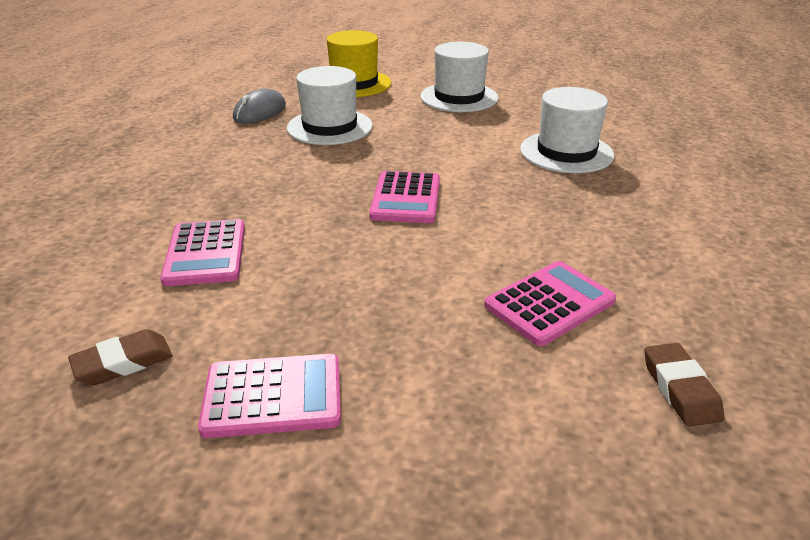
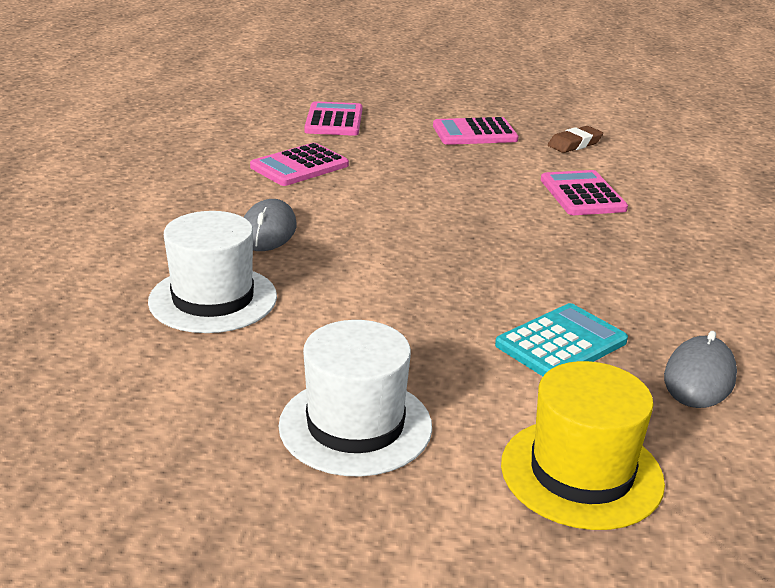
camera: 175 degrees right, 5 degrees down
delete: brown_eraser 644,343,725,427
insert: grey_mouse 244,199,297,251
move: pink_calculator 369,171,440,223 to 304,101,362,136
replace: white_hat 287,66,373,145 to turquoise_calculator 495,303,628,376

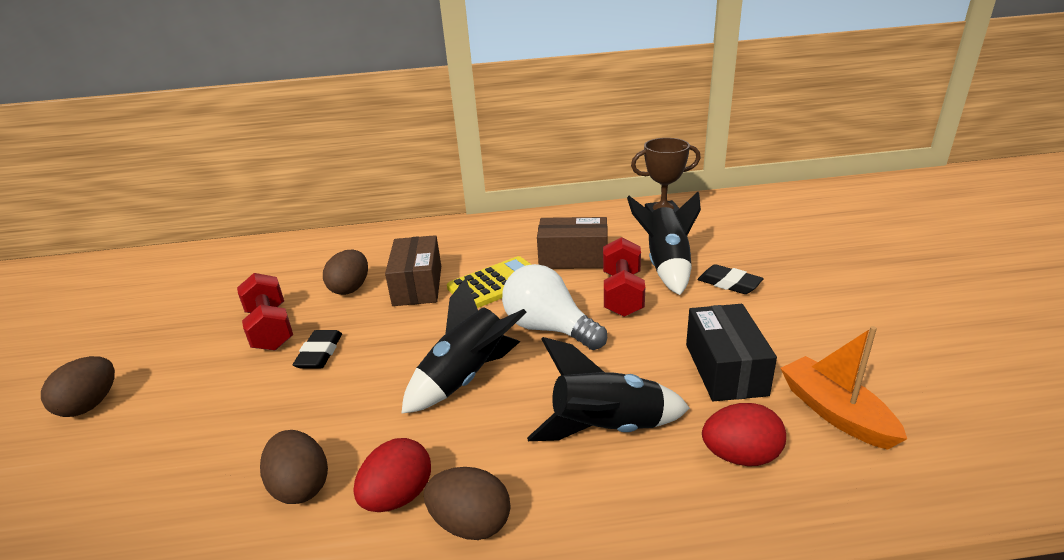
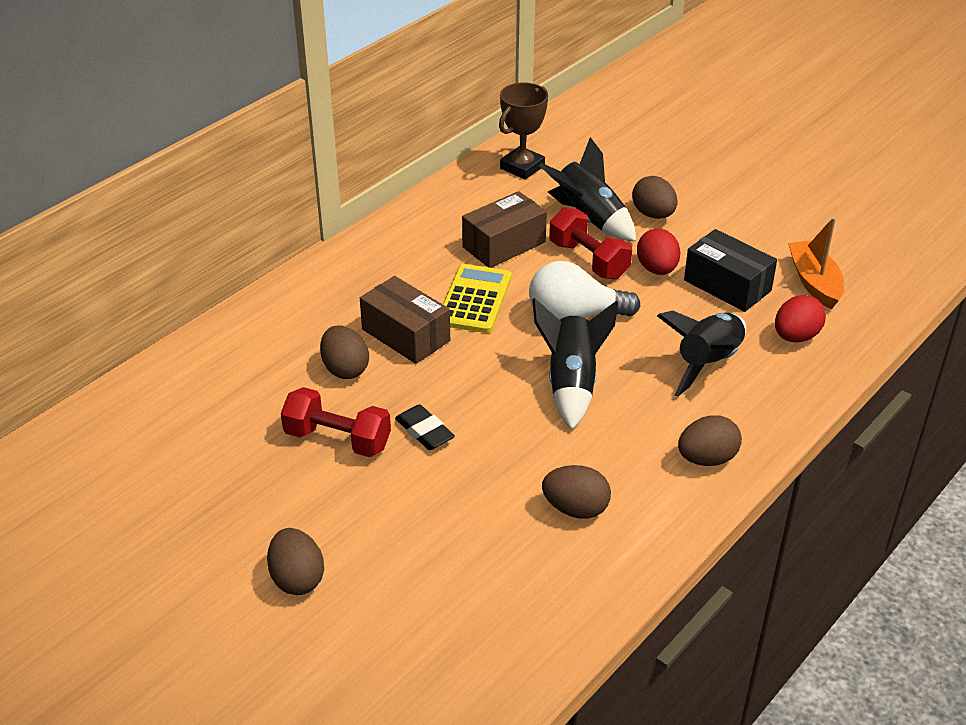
camera: 45 degrees left, 10 degrees up
move: red_egg 353,438,431,512 to 637,229,680,275
replace: black_eraser 697,264,764,294 to brown_egg 632,176,678,219
rotate: orange_boat 781,326,907,450 = 788,217,844,310 60 degrees clockwise

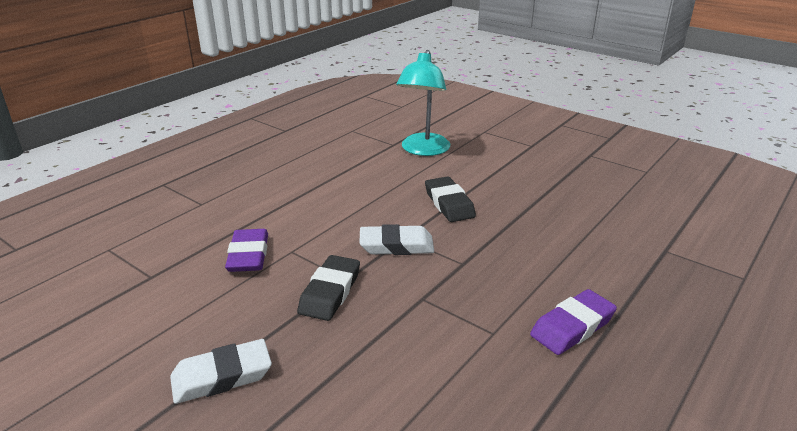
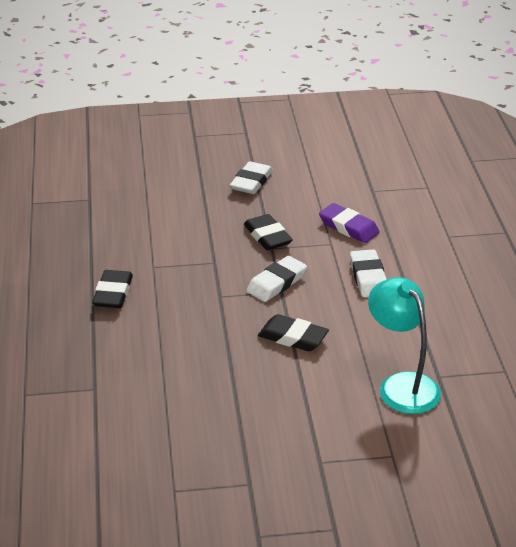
camera: 135 degrees right, 5 degrees up
insert: white_eraser 350,249,387,297
recolor: purple_eraser 530,289,617,355 to black_eraser 92,270,133,308

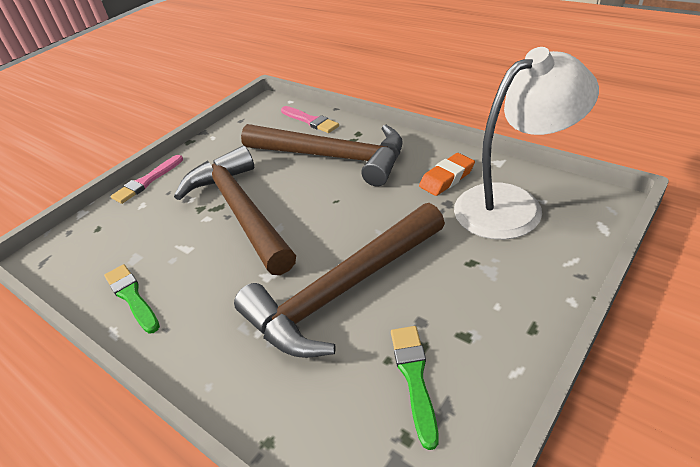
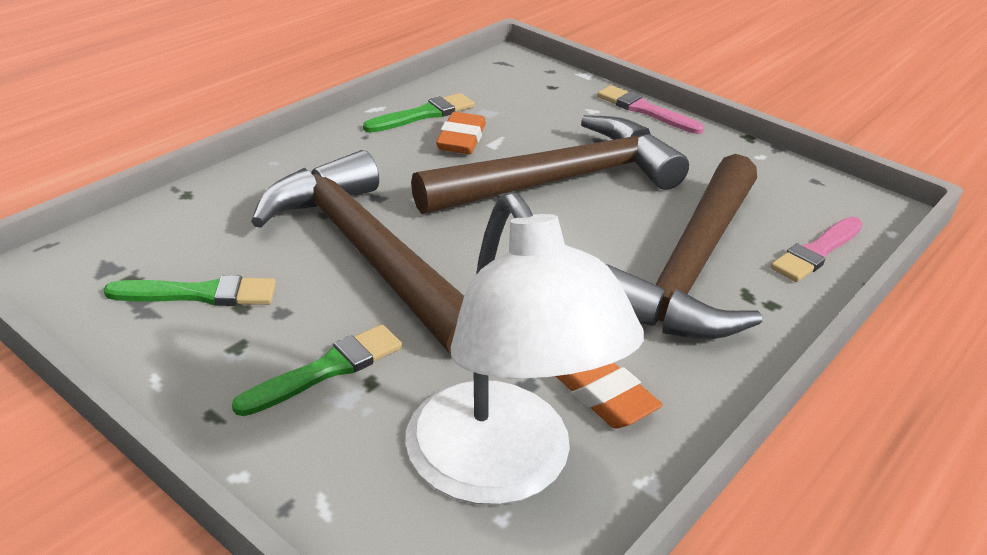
camera: 85 degrees right, 5 degrees down
insert: orange_eraser 436,112,486,154; green_brush 232,324,402,416

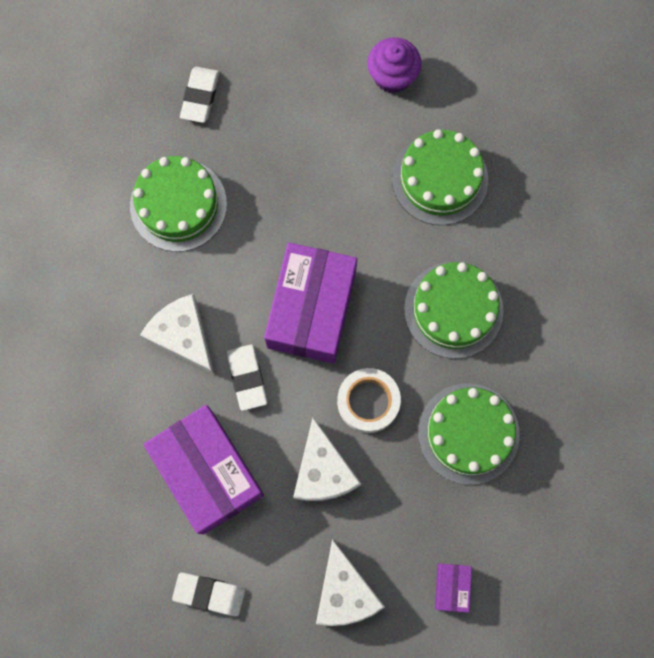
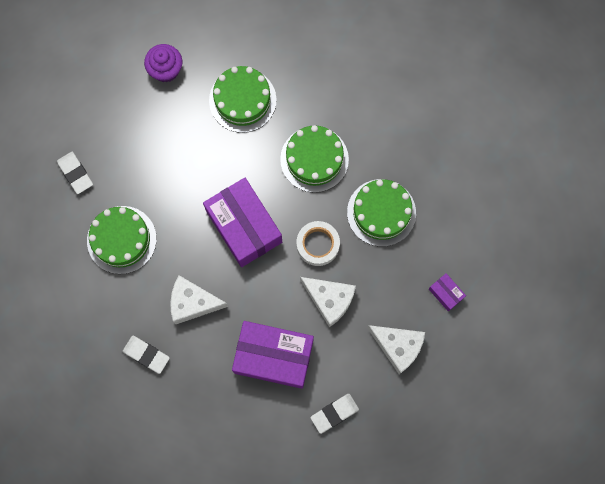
camera: 45 degrees left, 0 degrees up
move: white_eraser 227,344,267,411 to 123,336,170,374

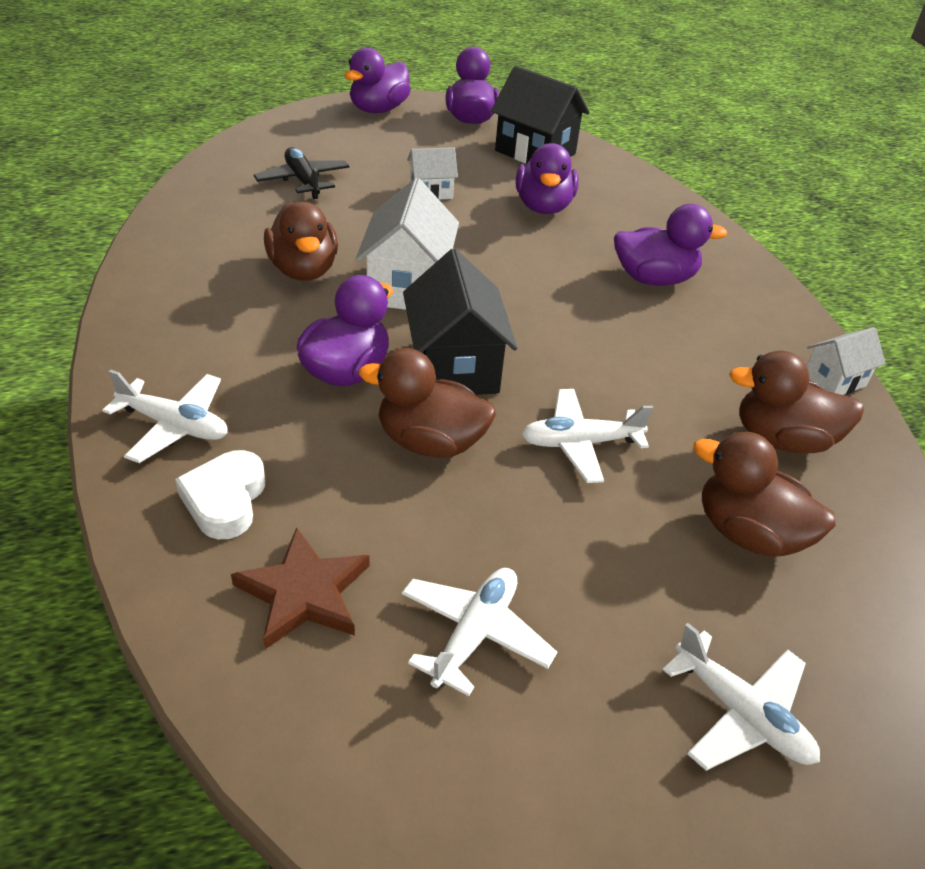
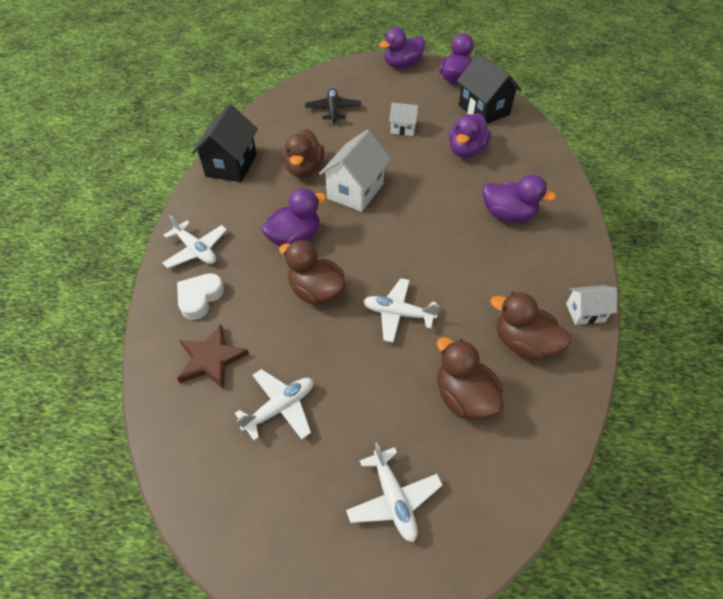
camera: 25 degrees right, 10 degrees up
move: black_house 403,249,518,395 to 192,104,258,182

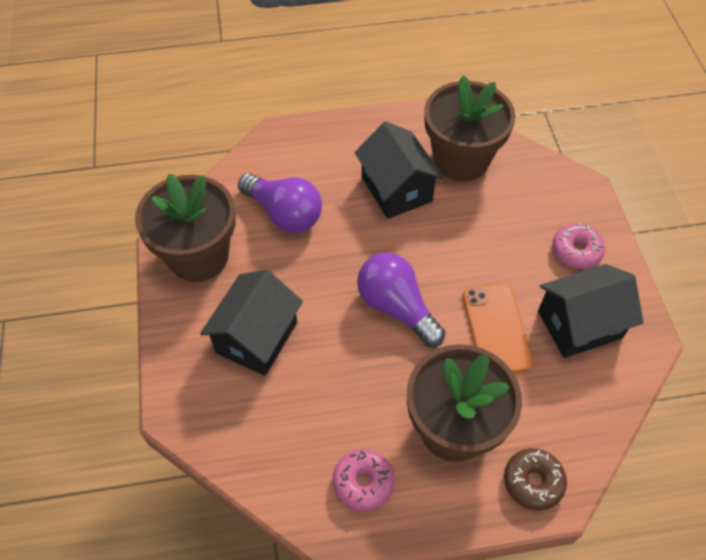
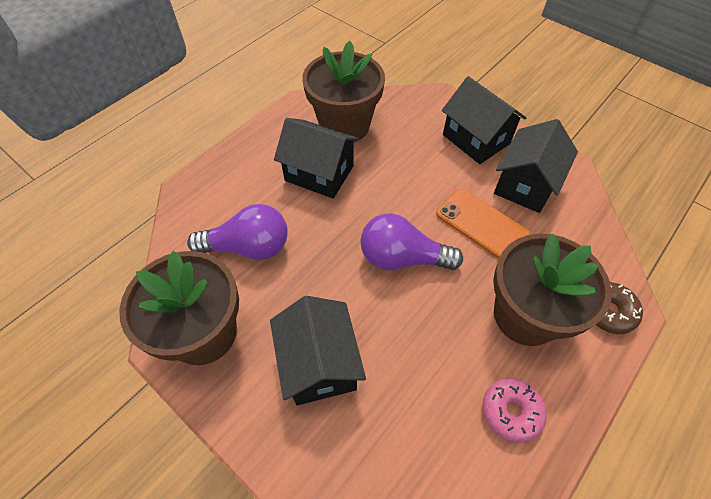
camera: 40 degrees left, 0 degrees up
replace: pink_donut 552,223,605,269 to black_house 442,76,526,164

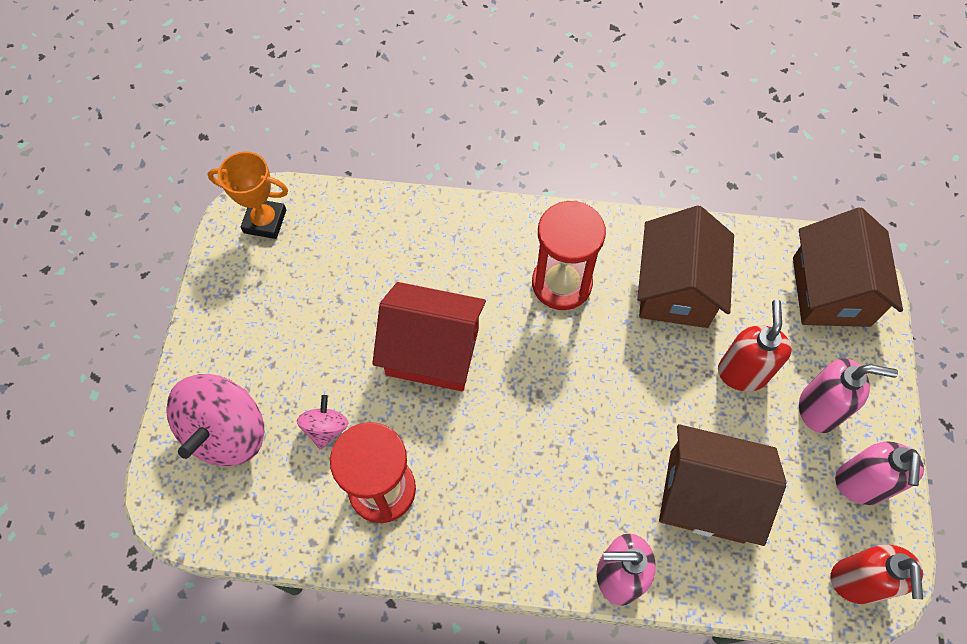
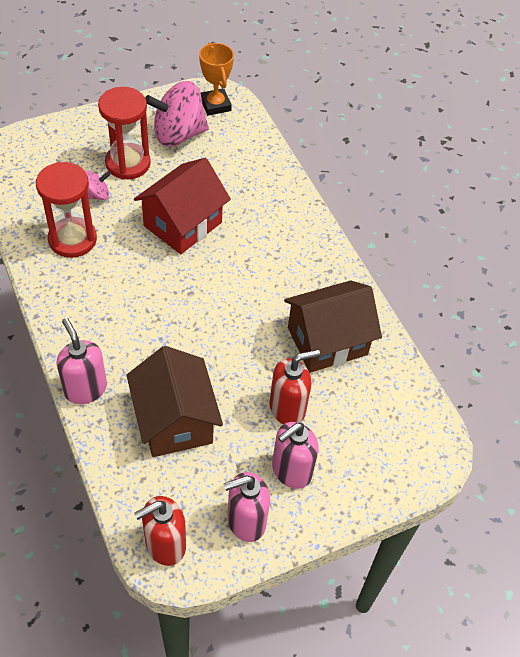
camera: 55 degrees right, 10 degrees down
delete: brown_house 793,207,903,327
move: red_hourglass 532,201,606,310 to 98,87,151,180; pink_spinning_top 166,374,264,466 to 145,81,209,147
rotate: red_house 372,282,486,391 = 134,158,231,254 60 degrees clockwise; pink_soap_dispenser 799,358,898,433 = 272,422,319,489 75 degrees clockwise

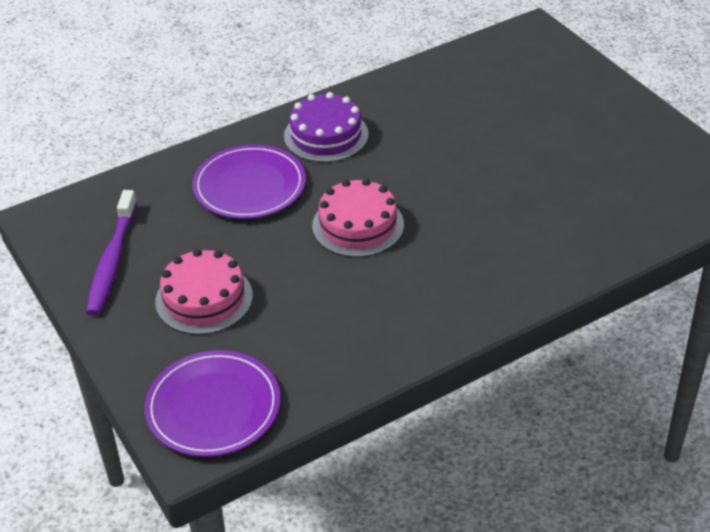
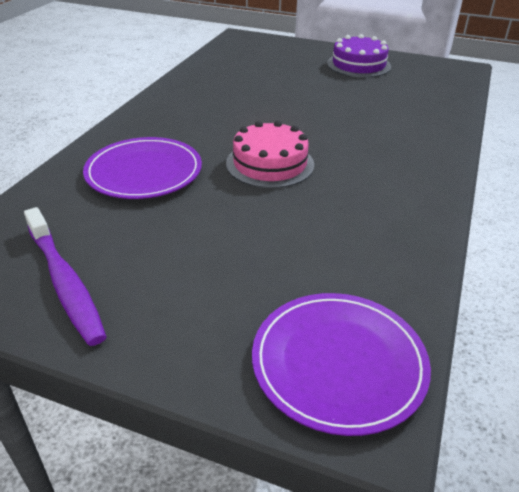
camera: 40 degrees left, 5 degrees down
delete: pink_cake 155,249,253,335
move: purple_cake 284,92,369,163 to 327,34,391,78

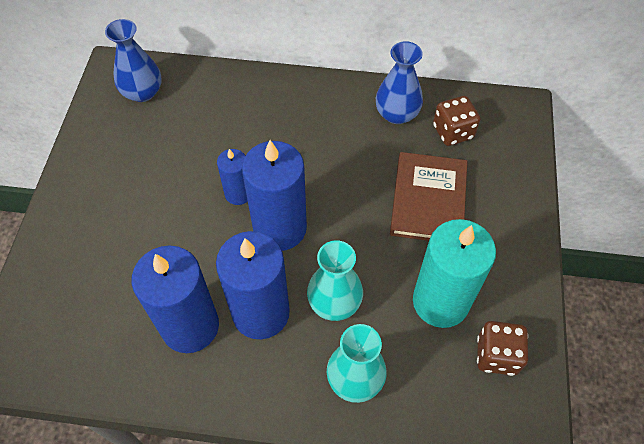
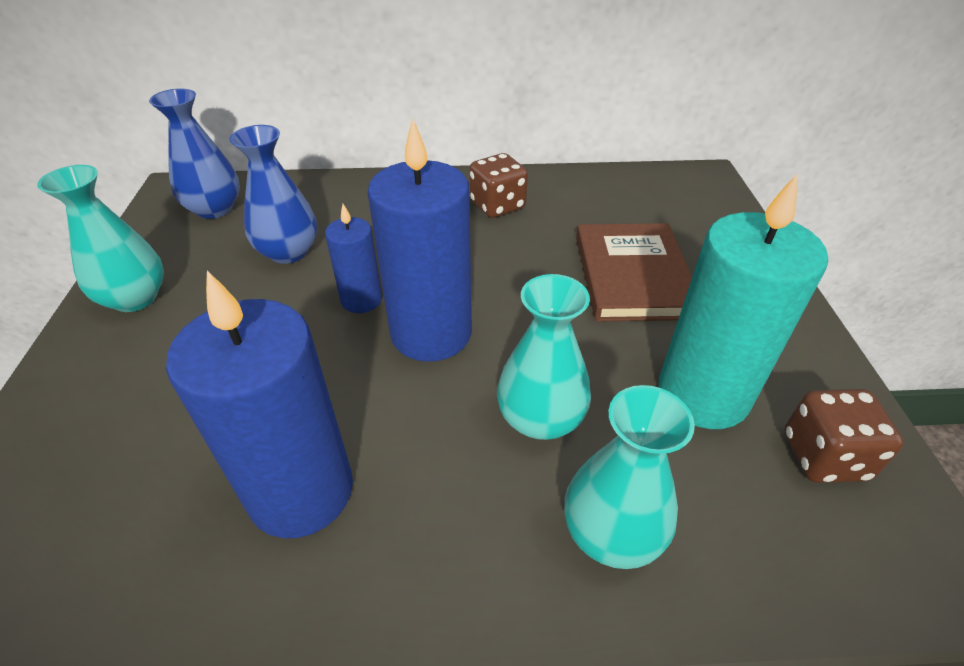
camera: 10 degrees left, 15 degrees down
delete: blue_candle 216,231,290,339
insert: turquoise_vase 37,165,164,312
move: blue_vase 376,41,423,124 to 230,125,317,264; brown_dice 433,96,481,146 to 470,153,528,218

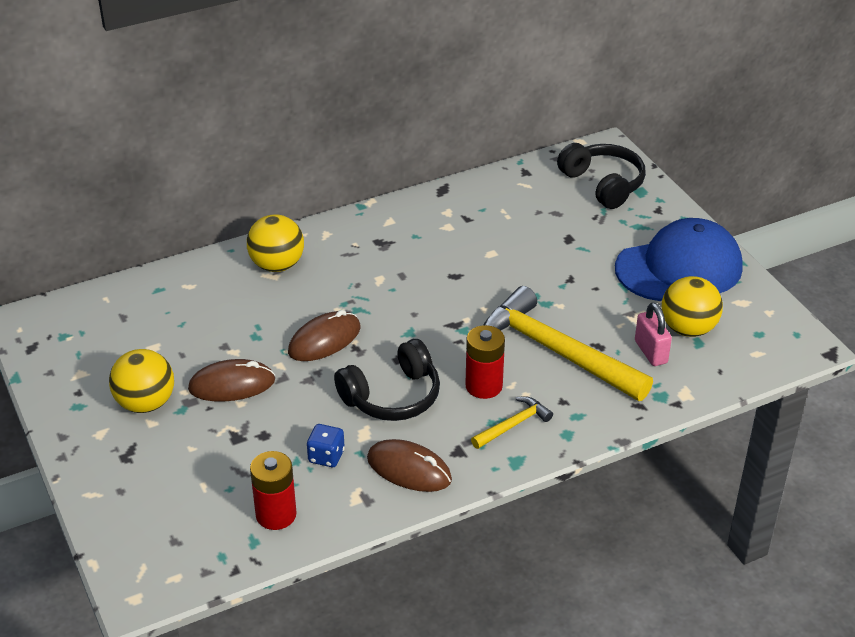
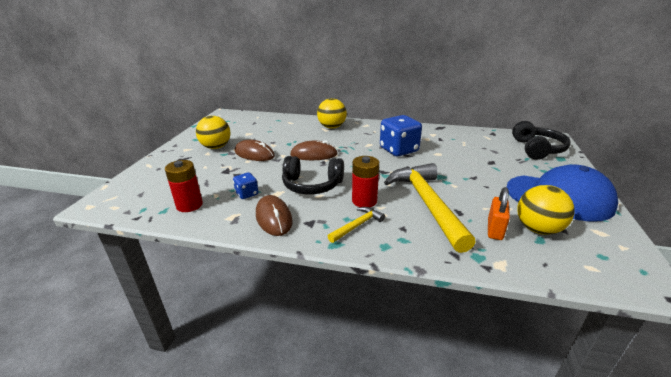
camera: 40 degrees right, 10 degrees down
insert: blue_dice 380,115,422,156
recolor: pink_padlock 635,303,672,366 to orange_padlock 488,187,510,240
rotate: yellow_hammer 471,396,553,449 = 328,207,385,243 45 degrees counterclockwise

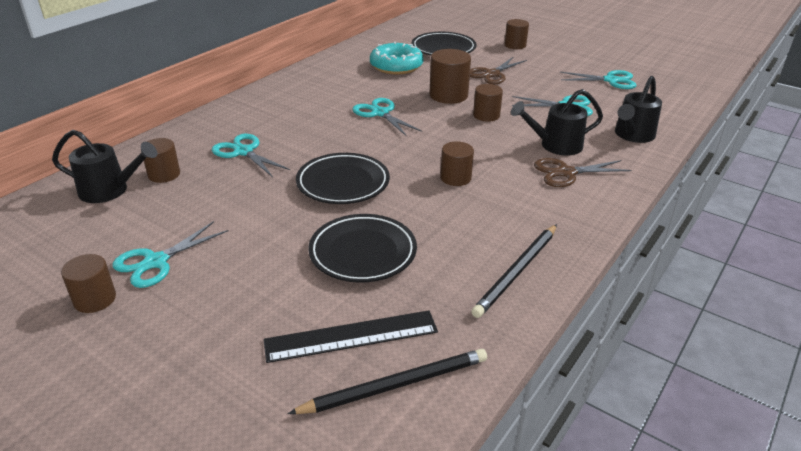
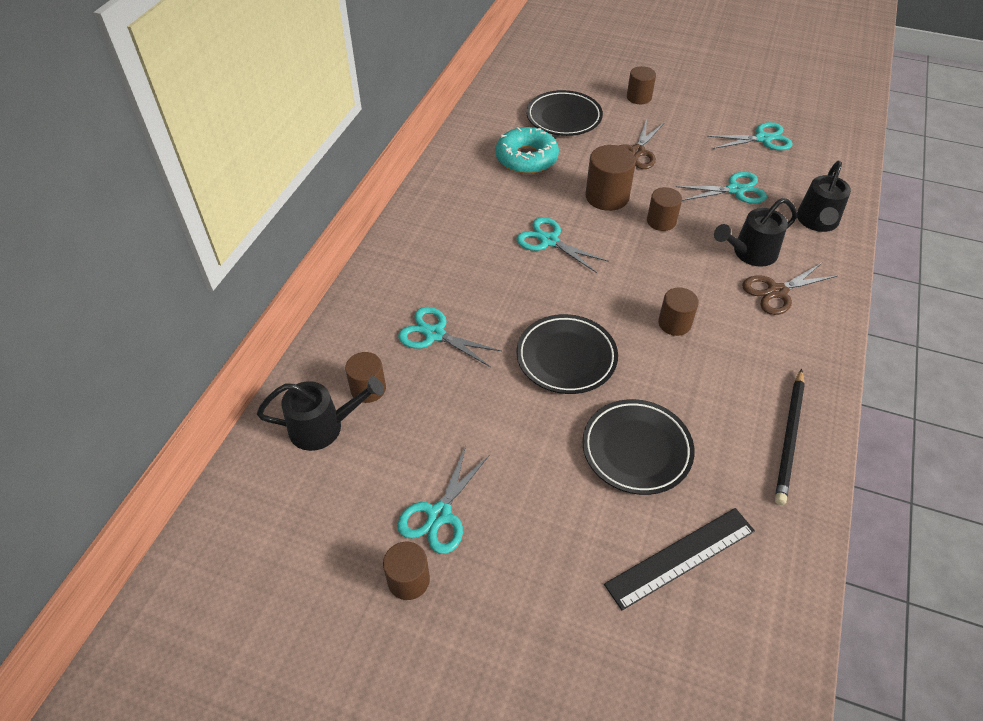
camera: 15 degrees left, 15 degrees up
delete: black_pencil 288,349,487,414

